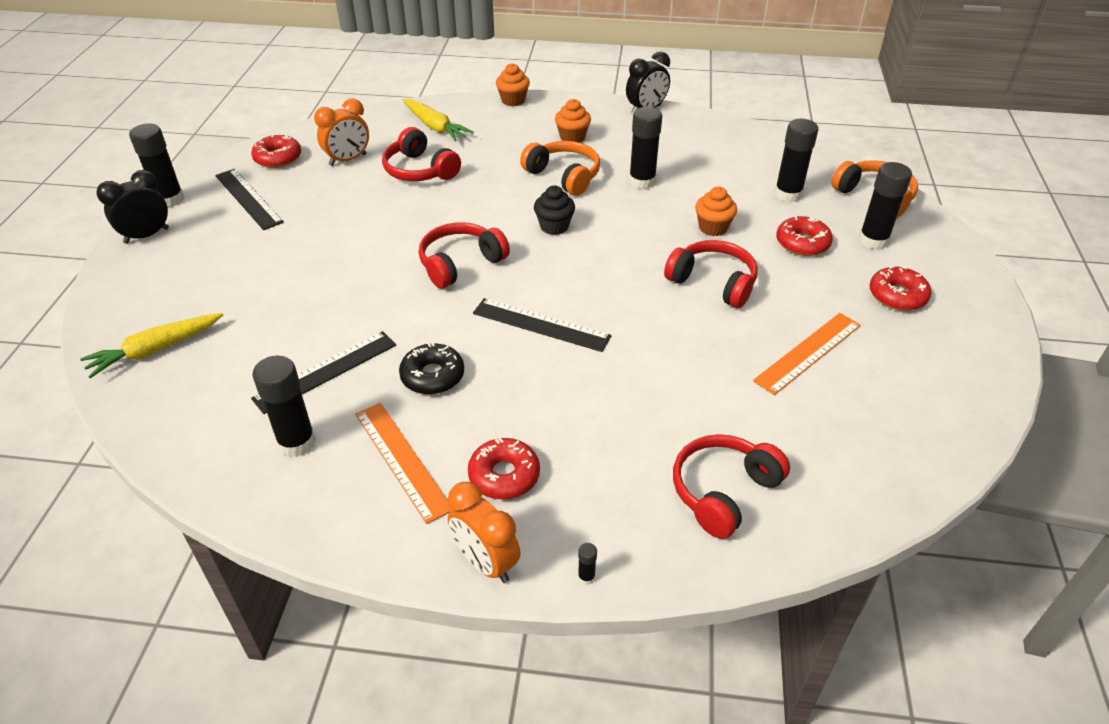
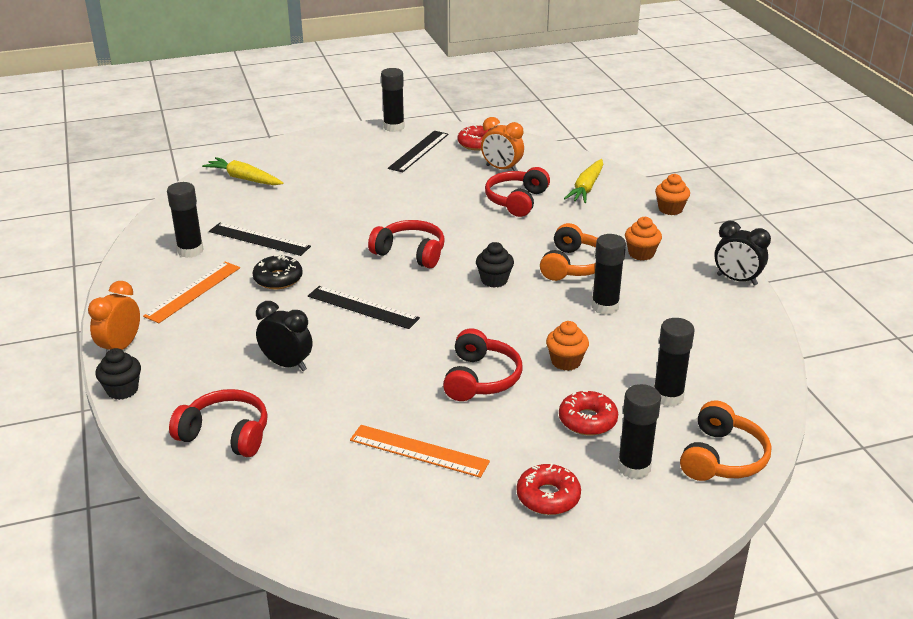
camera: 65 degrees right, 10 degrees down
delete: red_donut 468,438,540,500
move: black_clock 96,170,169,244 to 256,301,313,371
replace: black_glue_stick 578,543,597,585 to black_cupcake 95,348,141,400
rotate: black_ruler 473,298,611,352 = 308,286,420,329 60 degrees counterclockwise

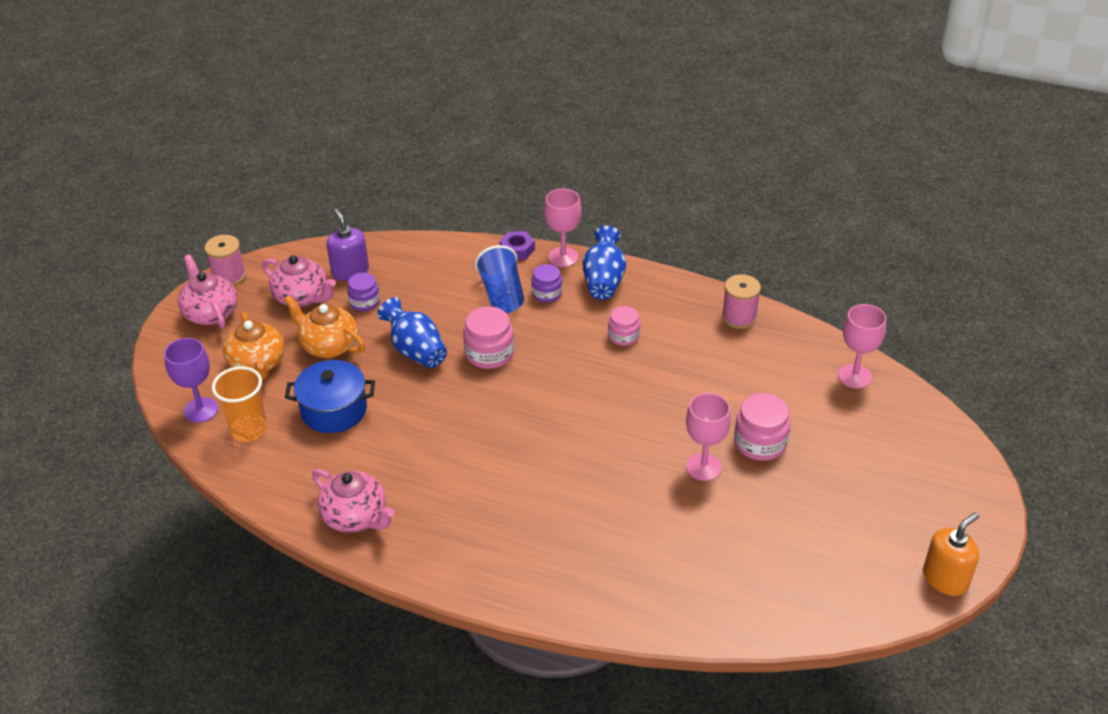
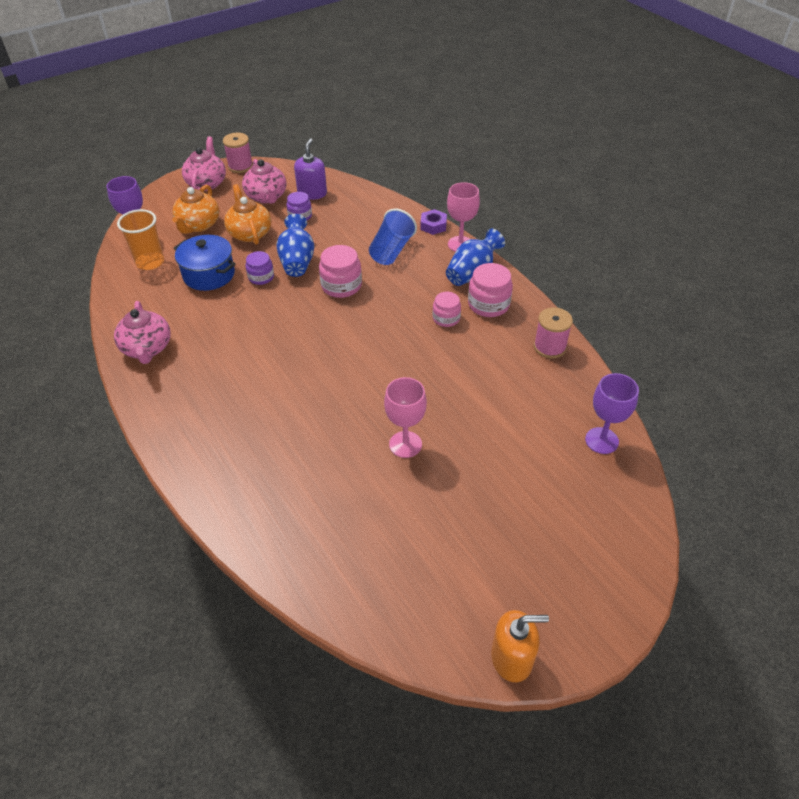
camera: 35 degrees right, 5 degrees up
move: purple_jar 531,264,563,302 to 246,251,274,285; pink_jar 734,393,791,461 to 468,263,513,317
recolor: pink_goblet 838,304,886,388 to purple_goblet 585,373,639,454

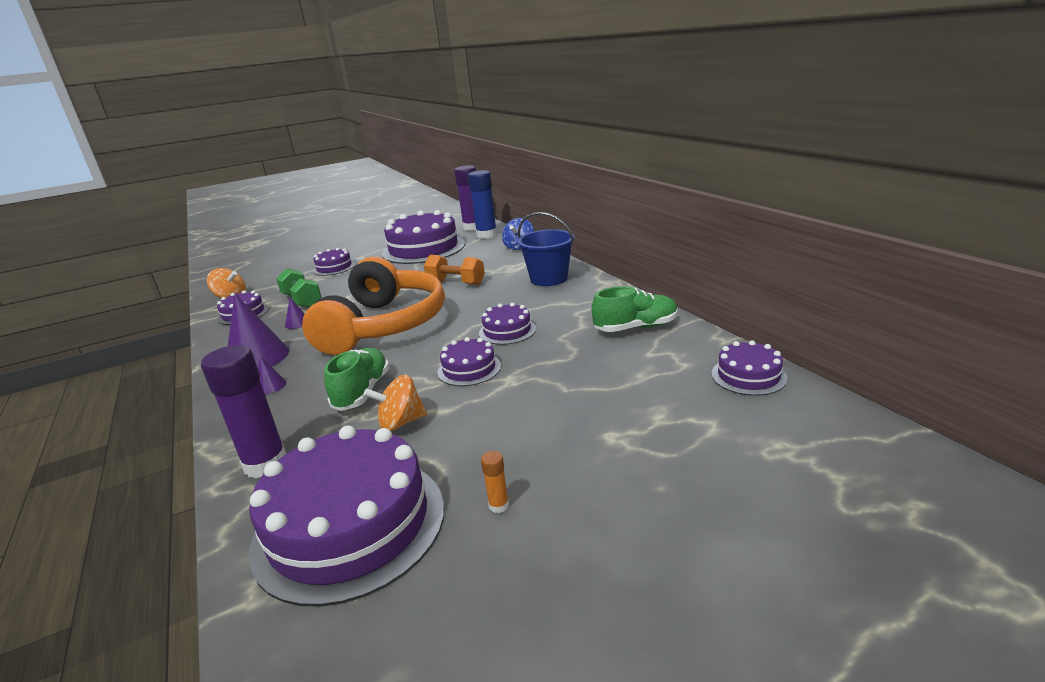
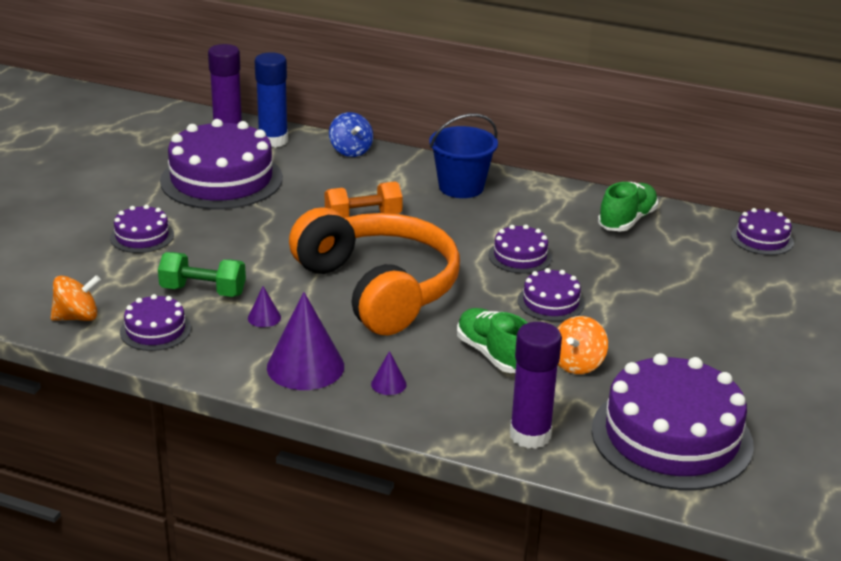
camera: 45 degrees left, 5 degrees up
delete: orange_glue_stick 481,451,509,513

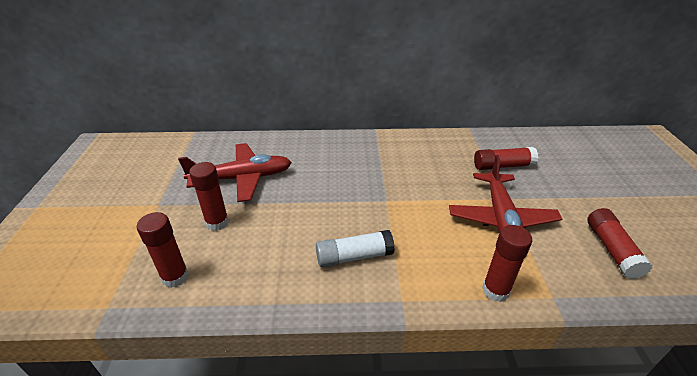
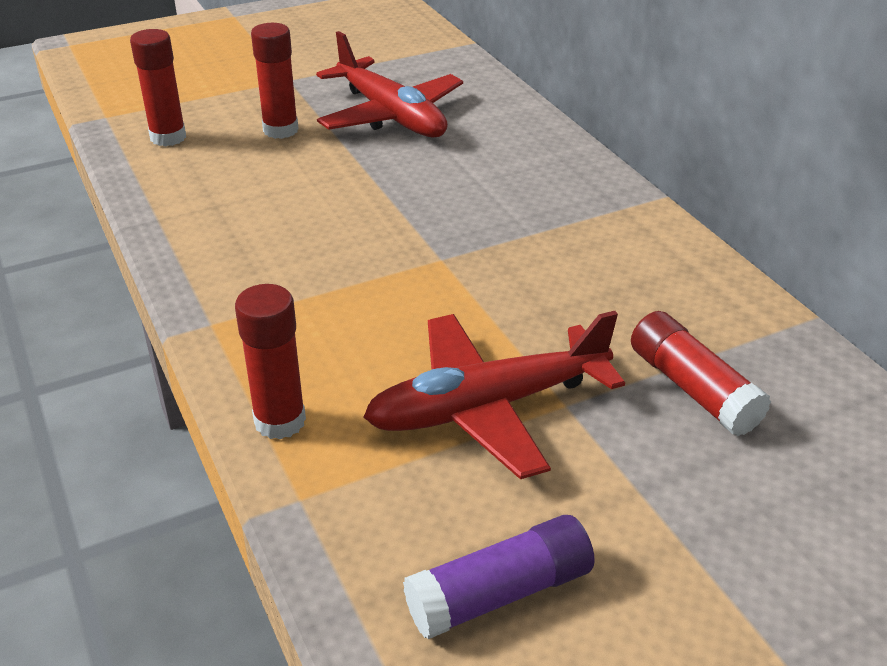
camera: 65 degrees right, 0 degrees up
delete: white_glue_stick 316,230,395,268
recolor: red_glue_stick 587,208,652,279 to purple_glue_stick 403,515,595,639

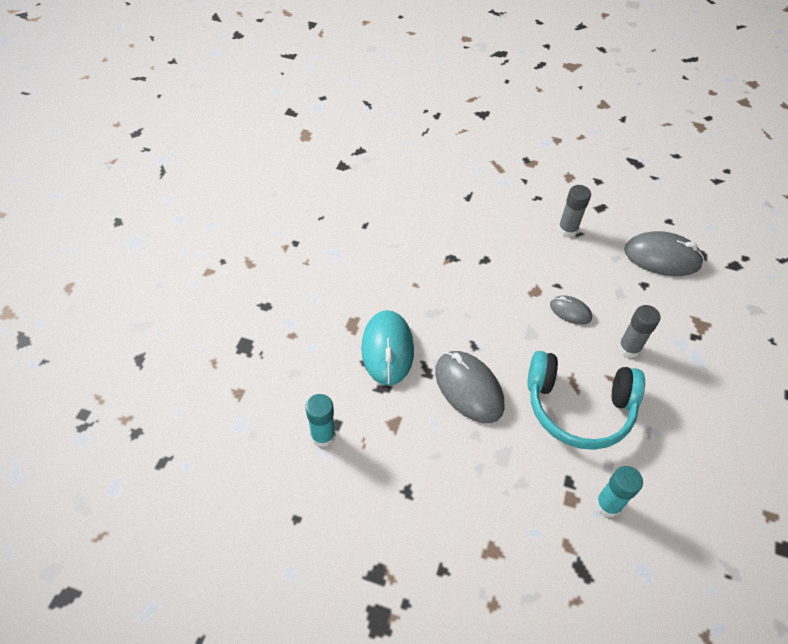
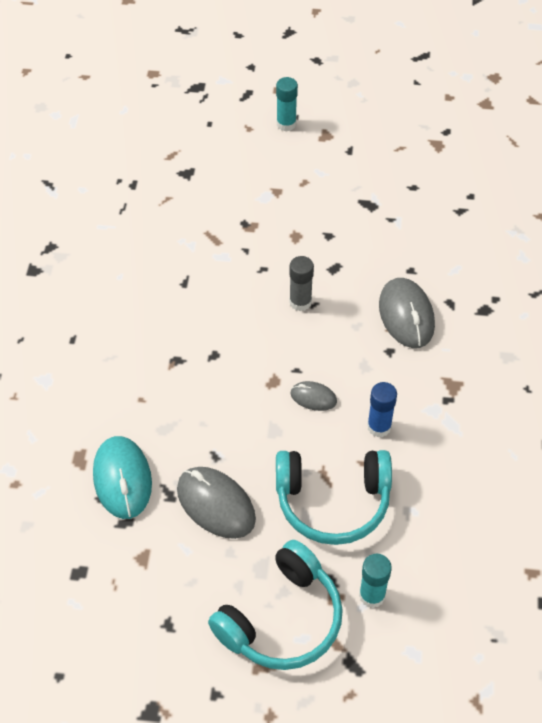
camera: 10 degrees left, 0 degrees up
insert: turquoise_headphones 208,540,343,670
move: turquoise_glue_stick 305,394,336,447 to 276,77,298,131
recolor: grey_glue_stick 618,305,660,358 to blue_glue_stick 367,382,397,437
rotate: grey_mouse 624,231,704,276 = 379,278,435,348 75 degrees clockwise

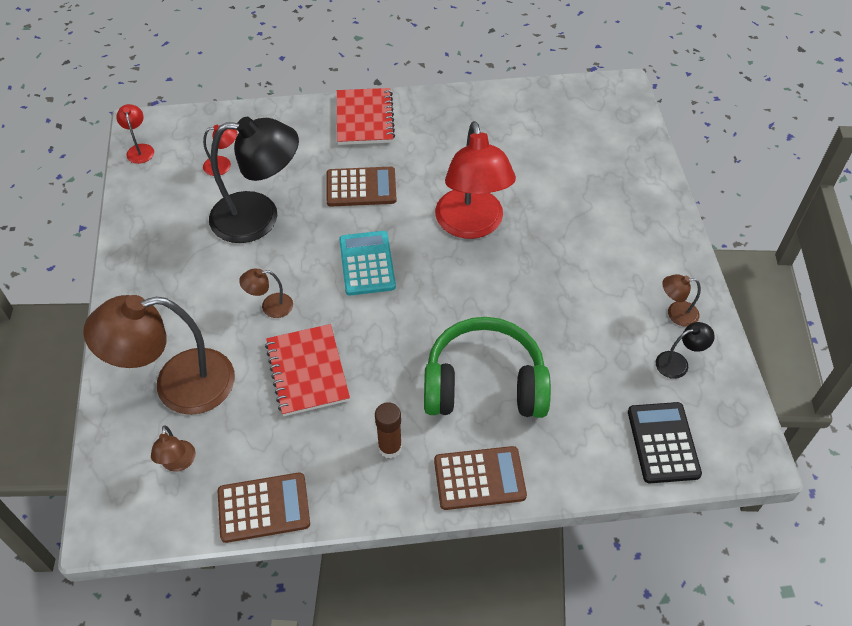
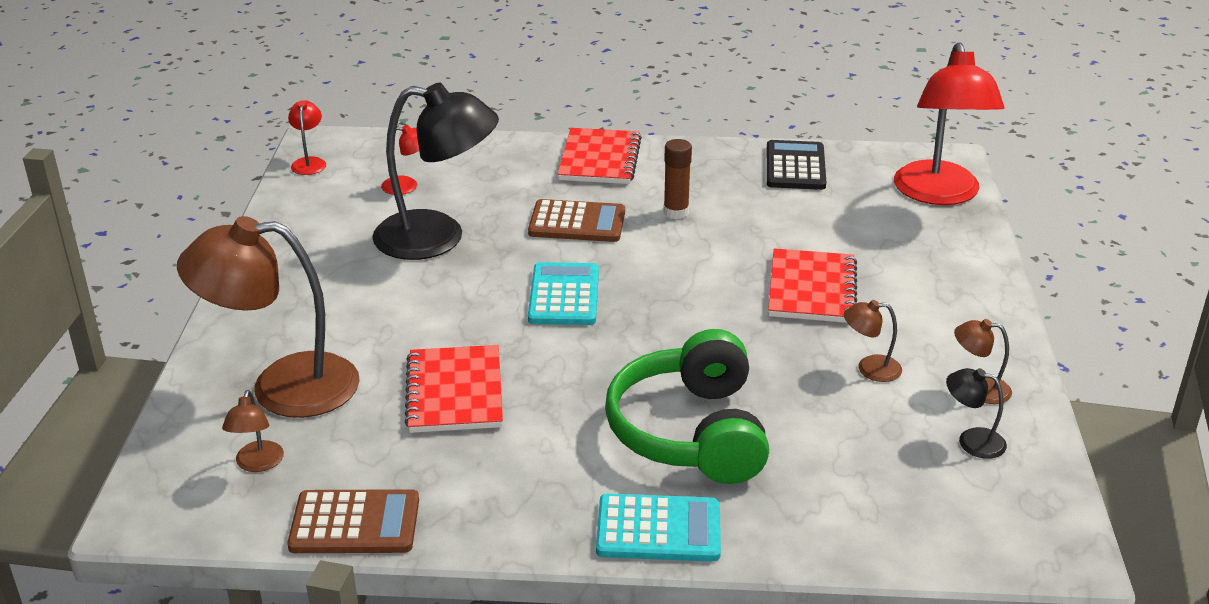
camera: 10 degrees right, 20 degrees down
insert: red_notebook 768,248,857,323
move: red_lamp 435,121,516,239 to 894,42,1004,205; brown_lamp 239,269,293,318 to 844,300,902,382; brown_glue_stick 375,402,402,458 to 663,139,692,219; black_calculator 628,402,702,483 to 767,140,826,190
recolor: brown_calculator 434,446,527,510 to turquoise_calculator 596,494,721,562
rotate: green_headphones 424,317,551,418 = 605,329,769,484 105 degrees counterclockwise; black_lamp 656,322,715,379 = 946,368,1007,459 150 degrees counterclockwise

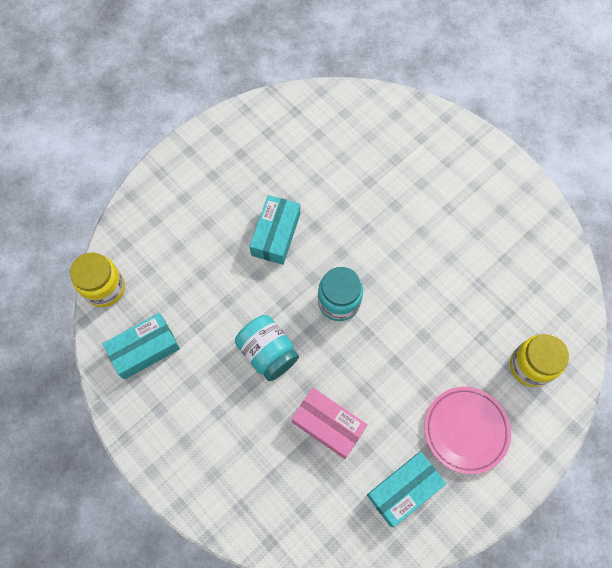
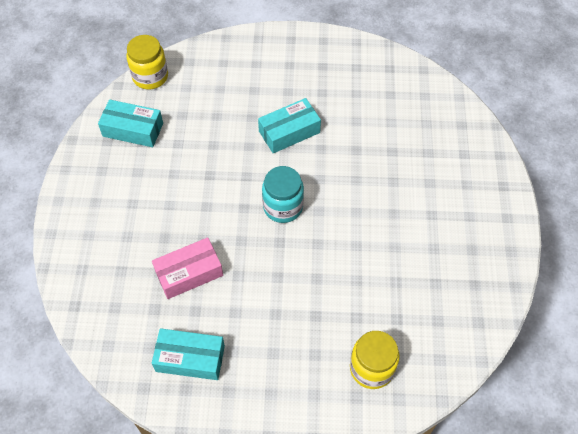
camera: 45 degrees right, 10 degrees down
delete: turquoise_jar 235,315,299,381; pink_plate 424,387,511,474
rotate: pink_box 292,388,367,459 = 152,237,223,299 75 degrees clockwise

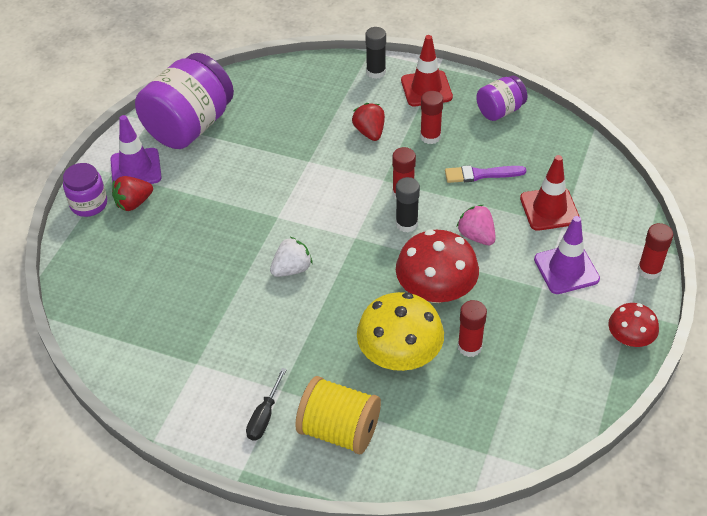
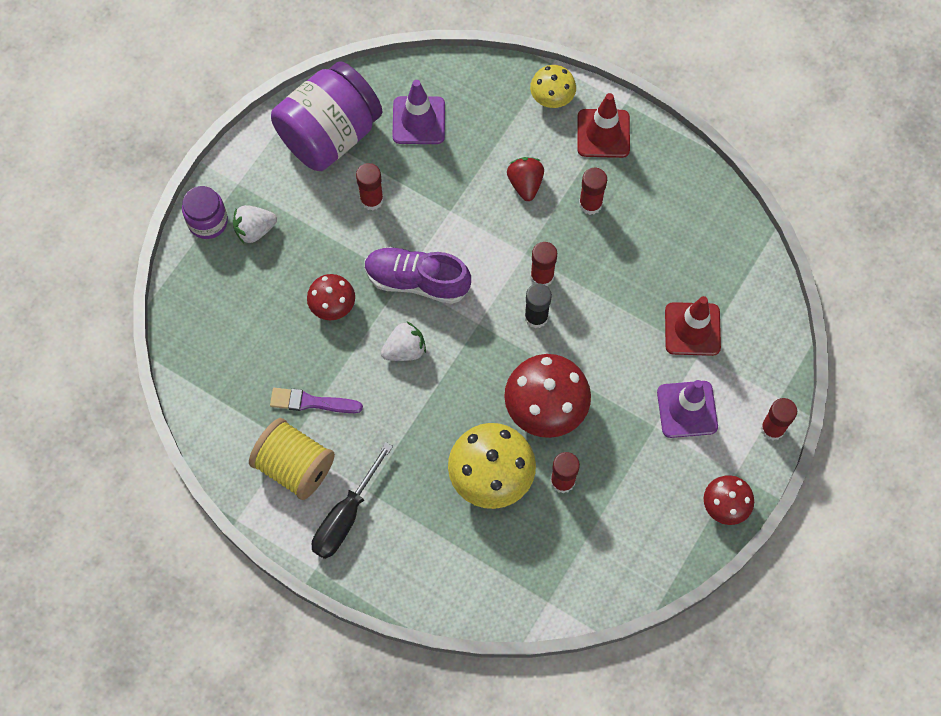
camera: 10 degrees right, 20 degrees up
delete: purple_jar 476,75,528,121; pink_strawberry 457,205,496,245
insert: red_glue_stick 356,163,384,211; purple_shoe 365,247,471,304; red_mushroom 307,274,355,320
move: purple_traffic_cone 111,115,162,184 to 393,80,445,144; purple_brush 445,165,526,183 to 270,388,363,413; yellow_spool 295,376,381,454 to 249,418,335,500
replace: black_glue_stick 365,27,386,79 to yellow_mushroom 530,65,576,108
recolor: red_strawberry 112,176,153,211 to white_strawberry 233,205,277,244
resize: black_screwdriver 246,368,287,441 = 312,442,393,559 x1.57

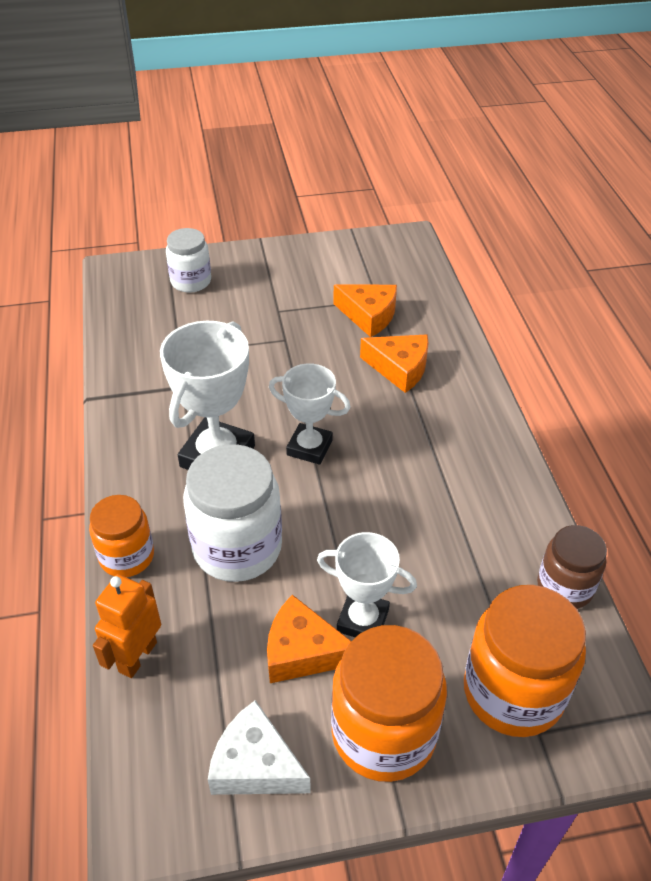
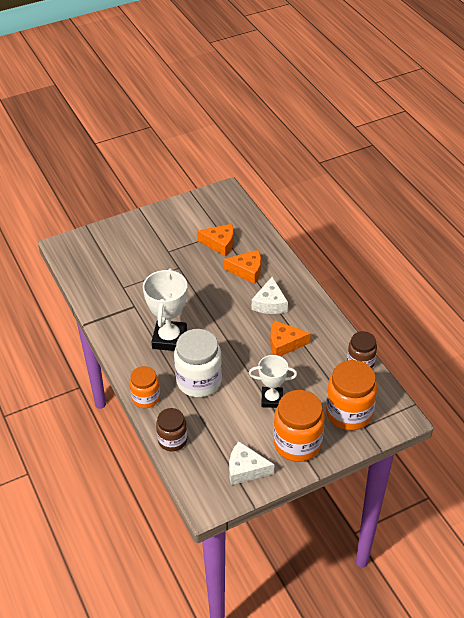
camera: 15 degrees left, 0 degrees up
delete: white_jar 166,228,211,293; white_trophy 269,363,351,464
insert: white_cheese 252,277,288,314
move: orange_cheese 267,595,351,683 to 270,320,311,356
replace: orange_robot 93,574,161,678 to brown_jar 156,408,187,451

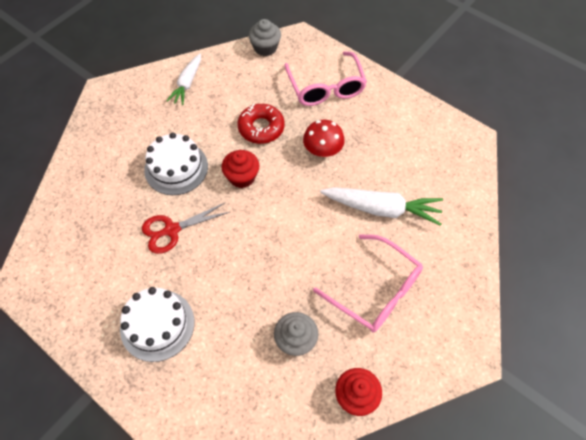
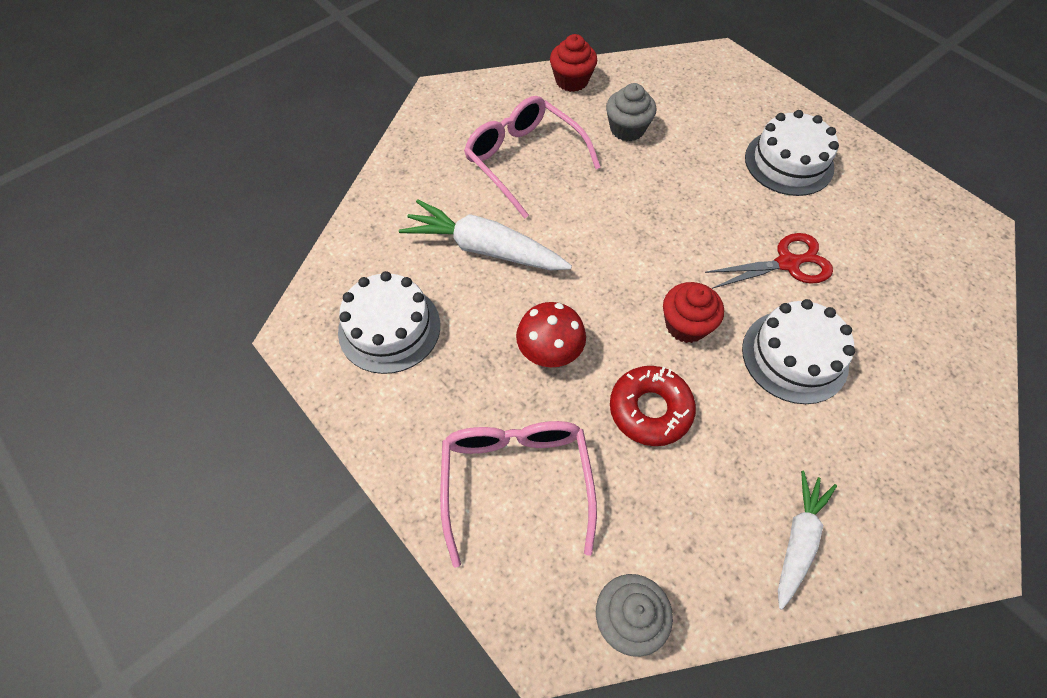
camera: 170 degrees left, 0 degrees up
insert: white_cake 338,271,440,374

